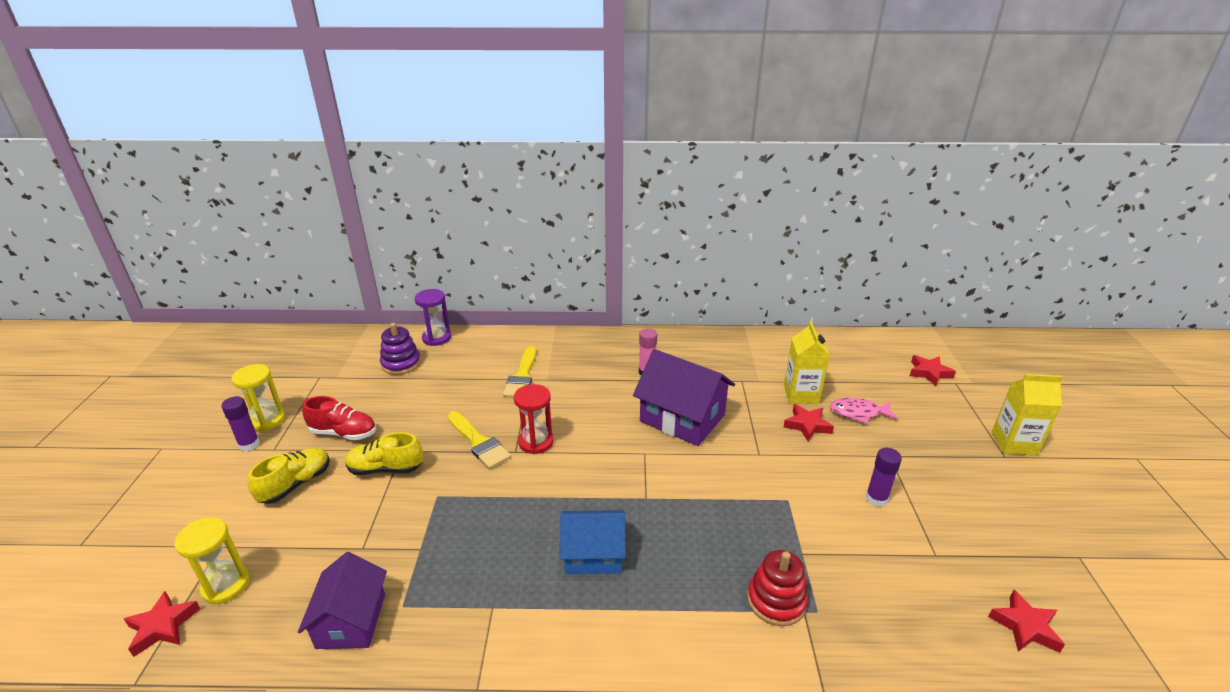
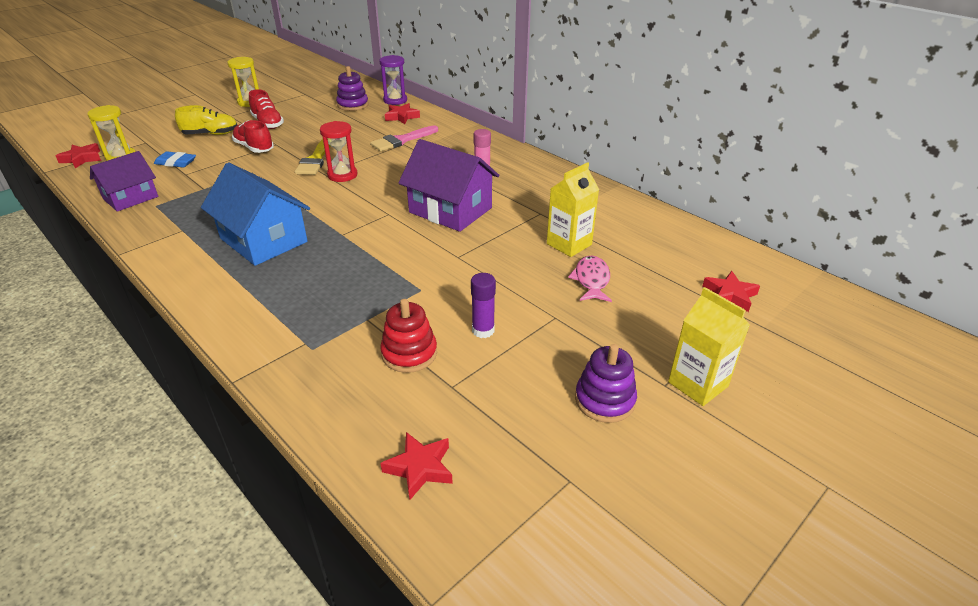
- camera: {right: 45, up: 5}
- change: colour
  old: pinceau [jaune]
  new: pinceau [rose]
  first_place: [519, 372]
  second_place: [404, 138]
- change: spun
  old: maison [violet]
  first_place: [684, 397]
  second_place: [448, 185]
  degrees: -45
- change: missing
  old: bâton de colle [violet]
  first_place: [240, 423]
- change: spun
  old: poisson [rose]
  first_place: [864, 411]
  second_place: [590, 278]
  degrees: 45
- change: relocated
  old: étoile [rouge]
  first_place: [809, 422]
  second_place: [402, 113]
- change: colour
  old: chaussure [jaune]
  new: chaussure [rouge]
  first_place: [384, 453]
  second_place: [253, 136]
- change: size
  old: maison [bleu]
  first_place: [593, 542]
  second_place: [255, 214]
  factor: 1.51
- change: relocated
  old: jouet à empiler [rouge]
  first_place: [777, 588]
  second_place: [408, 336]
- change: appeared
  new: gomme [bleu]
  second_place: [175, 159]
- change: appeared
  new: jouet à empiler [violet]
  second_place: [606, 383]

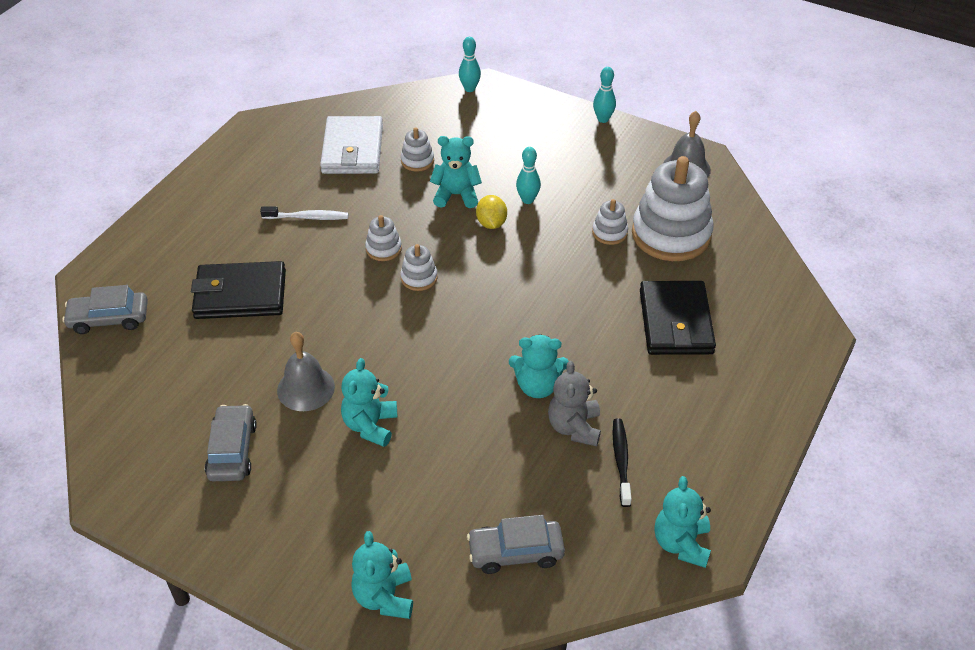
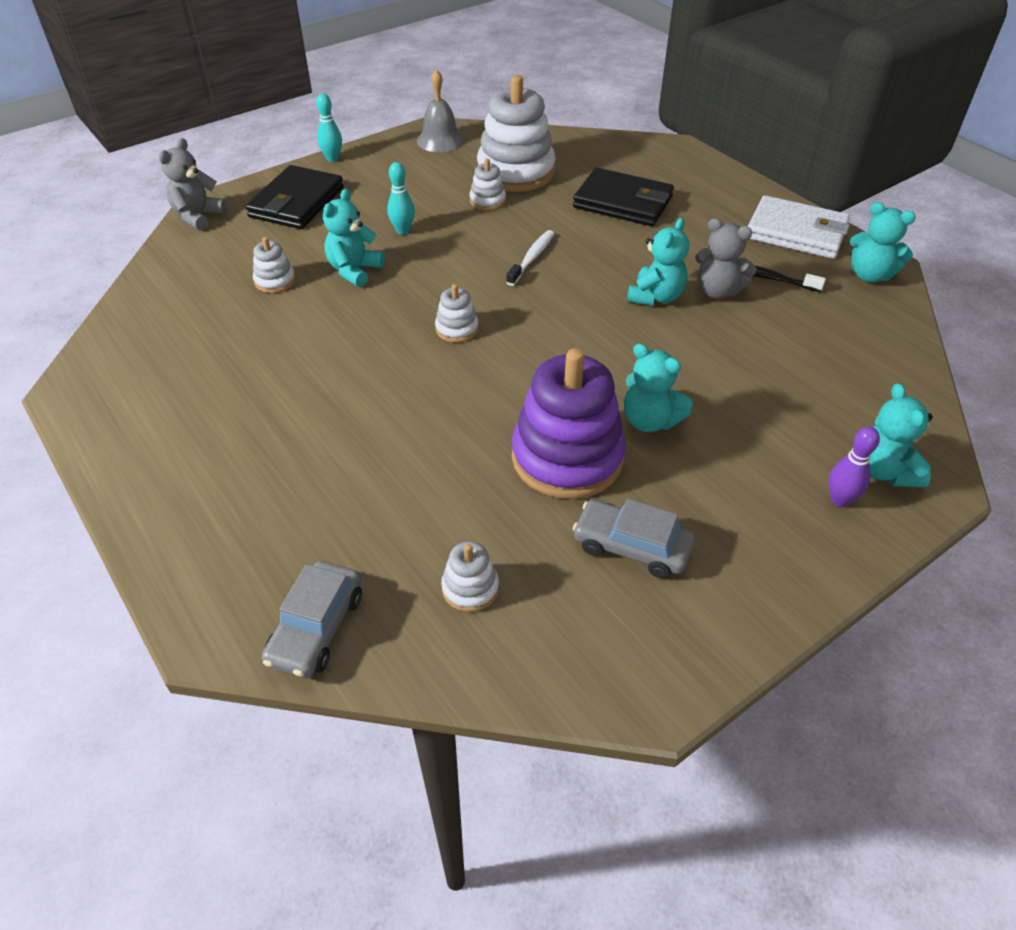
- camera: {right: -65, up: 0}
- change: exchanged
  old: quille [turquoise]
  new: ours en peluche [gris]
  first_place: [470, 64]
  second_place: [193, 184]
- change: relocated
  old: portefeuille [blanc]
  first_place: [351, 145]
  second_place: [799, 227]
- change: missing
  old: citron [jaune]
  first_place: [491, 212]
- change: relocated
  old: brosse à dents [blanc]
  first_place: [304, 213]
  second_place: [530, 258]
- change: relocated
  old: jouet à empiler [blanc]
  first_place: [383, 238]
  second_place: [470, 577]
- change: relocated
  old: portefeuille [noir]
  first_place: [238, 290]
  second_place: [294, 197]
- change: exchanged
  old: cloche [gris]
  new: jouet à empiler [violet]
  first_place: [306, 371]
  second_place: [569, 423]
- change: missing
  old: voiture [gris]
  first_place: [516, 544]
- change: spun
  old: ours en peluche [turquoise]
  first_place: [382, 575]
  second_place: [901, 435]
  degrees: 60
- change: appeared
  new: quille [violet]
  second_place: [854, 467]

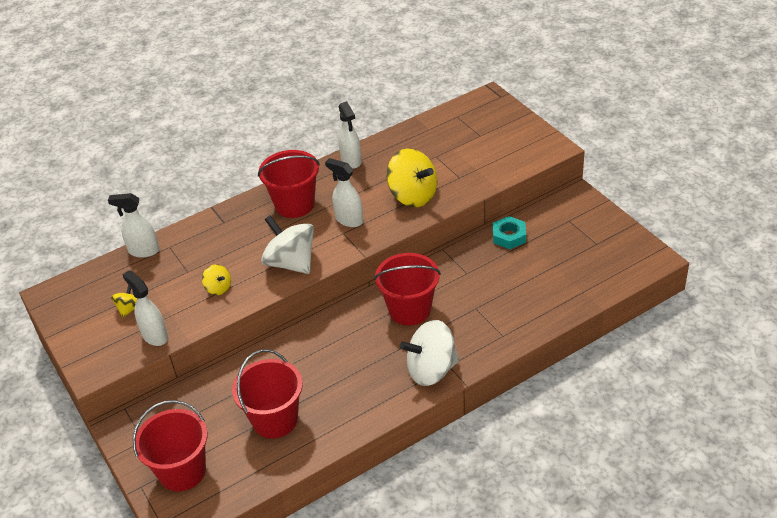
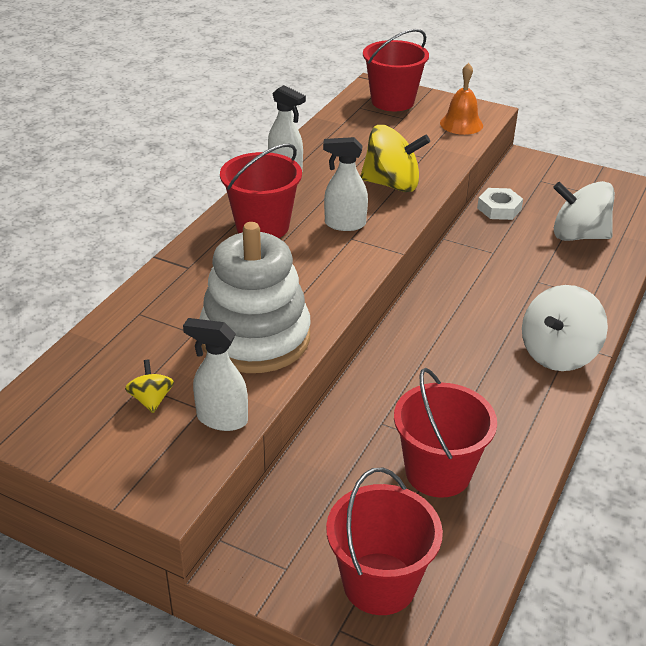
- camera: {right: -35, up: -5}
- change: missing
  old: vaporisateur [blanc]
  first_place: [133, 225]
- change: relocated
  old: toupie [blanc]
  first_place: [287, 244]
  second_place: [584, 211]
- change: colour
  old: écrou [turquoise]
  new: écrou [blanc]
  first_place: [509, 232]
  second_place: [500, 204]
- change: relocated
  old: seau [rouge]
  first_place: [407, 289]
  second_place: [396, 70]
- change: exchanged
  old: toupie [jaune]
  new: jouet à empiler [blanc]
  first_place: [216, 279]
  second_place: [255, 297]
- change: appeared
  new: cloche [orange]
  second_place: [461, 99]

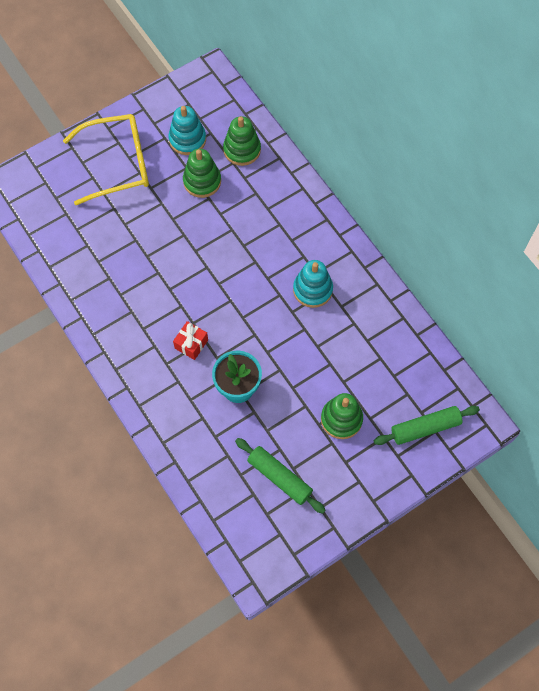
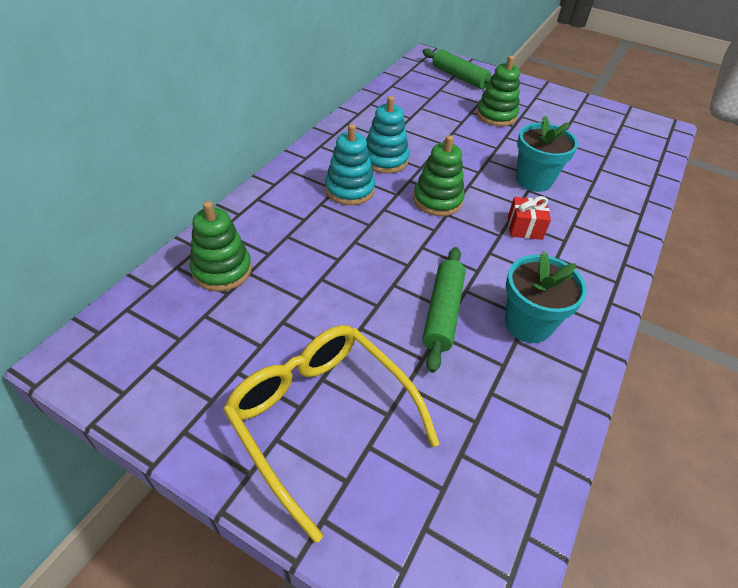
- camera: {right: -120, up: -20}
- change: relocated
  old: jouet à empiler [turquoise]
  first_place: [187, 130]
  second_place: [350, 164]
- change: relocated
  old: jouet à empiler [vert]
  first_place: [202, 173]
  second_place: [439, 175]
- change: relocated
  old: rouleau à pâtisserie [vert]
  first_place: [280, 476]
  second_place: [444, 310]
- change: appeared
  new: pot de fleurs [turquoise]
  second_place: [546, 297]

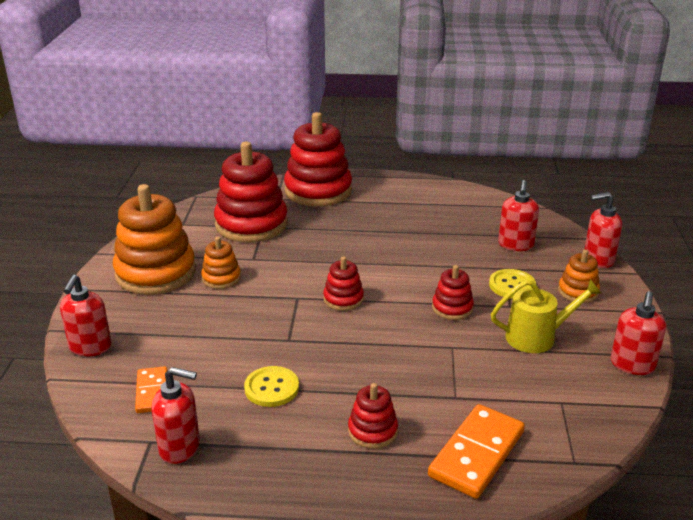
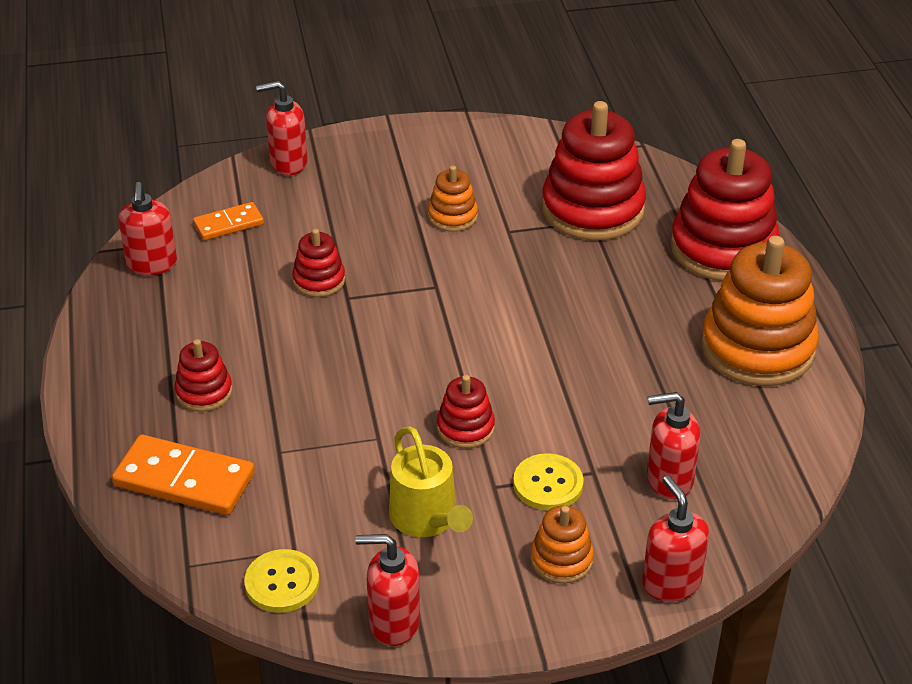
- camera: {right: 75, up: 10}
- change: relocated
  old: jouet à empiler [orange]
  first_place: [154, 239]
  second_place: [760, 311]
- change: relocated
  old: jouet à empiler [rouge]
  first_place: [343, 283]
  second_place: [318, 263]
- change: relocated
  old: bouton [jaune]
  first_place: [271, 386]
  second_place: [281, 581]

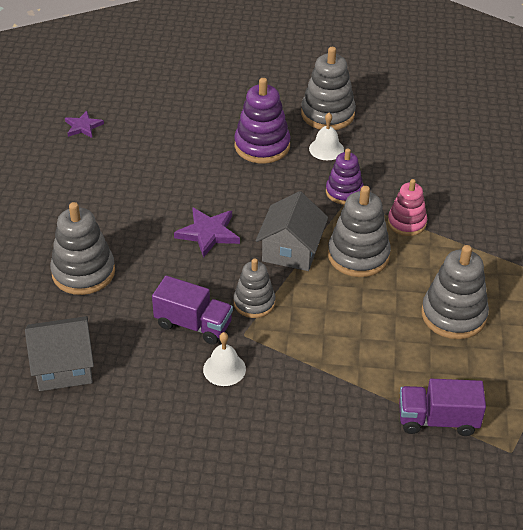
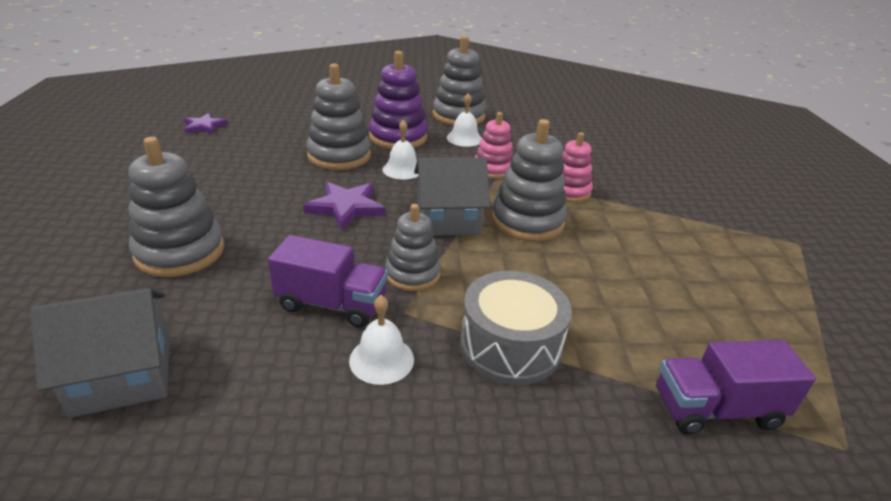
- camera: {right: -10, up: -10}
- change: colour
  old: jouet à empiler [violet]
  new: jouet à empiler [rose]
  first_place: [345, 176]
  second_place: [493, 145]
- change: spun
  old: maison [gris]
  first_place: [292, 231]
  second_place: [452, 196]
  degrees: 75
- change: relocated
  old: jouet à empiler [gris]
  first_place: [455, 292]
  second_place: [338, 117]
- change: appeared
  new: cloche [blanc]
  second_place: [400, 149]
- change: appeared
  new: tambour [gris]
  second_place: [516, 328]

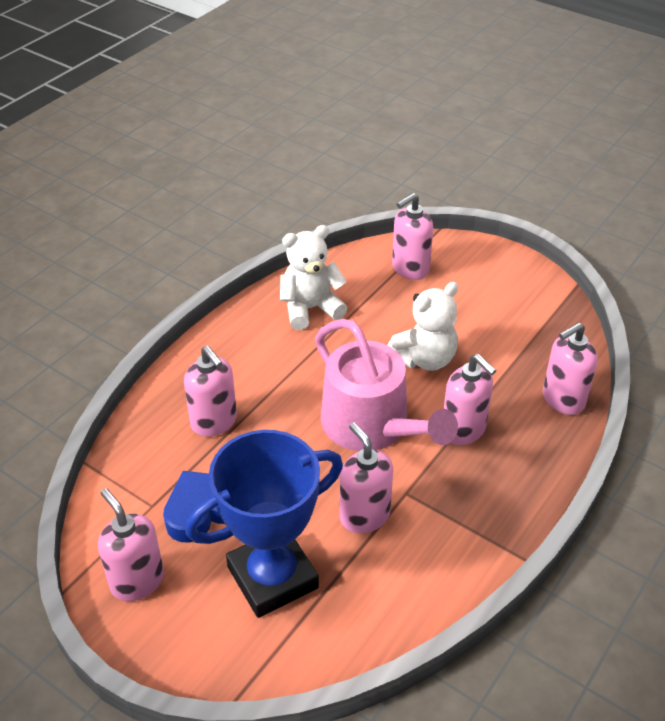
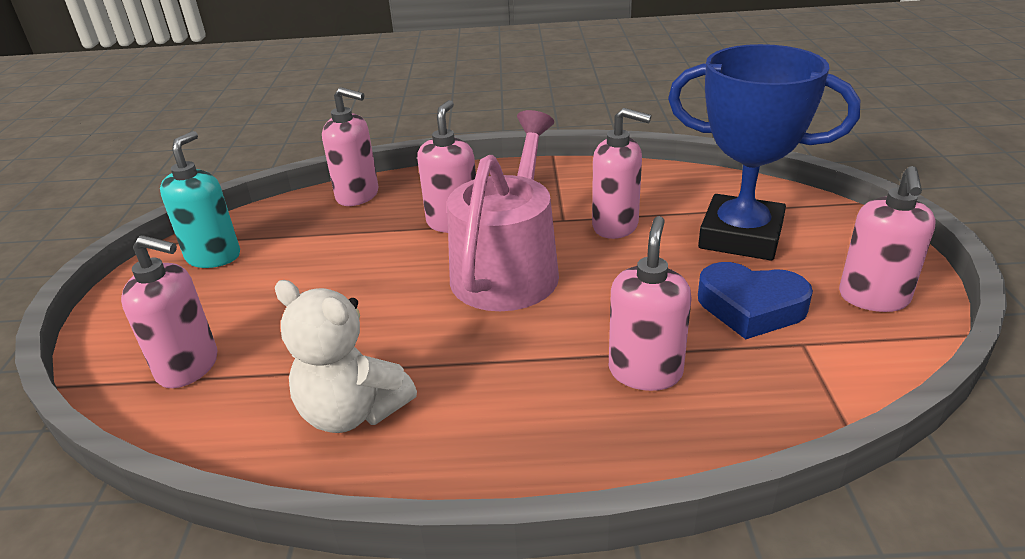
- camera: {right: -125, up: -10}
- change: missing
  old: ours en peluche [blanc]
  first_place: [422, 326]
- change: spun
  old: distributeur de savon [rose]
  first_place: [366, 477]
  second_place: [622, 173]
  degrees: -90
- change: appeared
  new: distributeur de savon [turquoise]
  second_place: [200, 199]

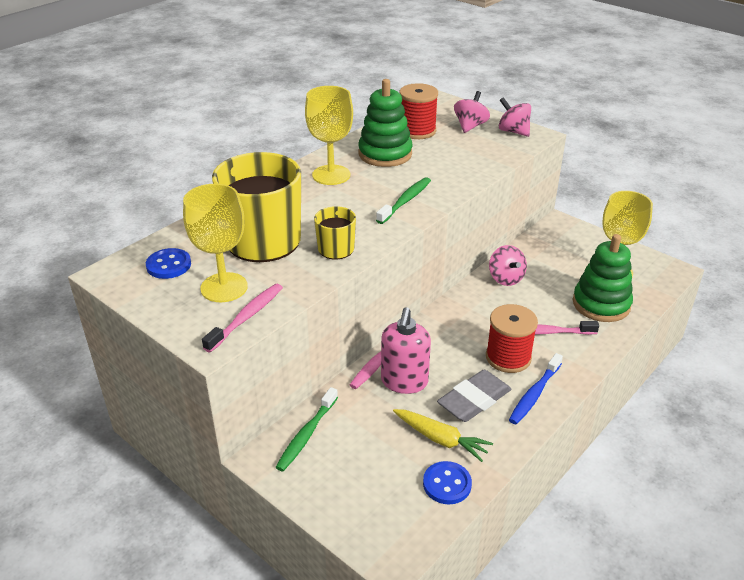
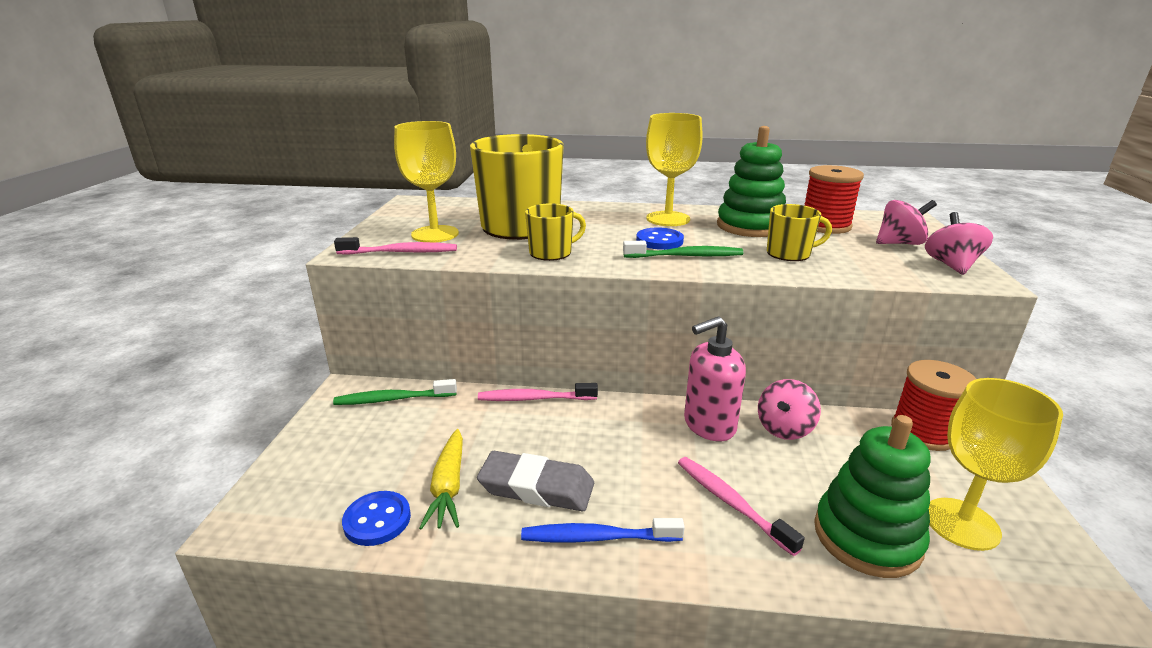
- camera: {right: 55, up: -10}
- change: relocated
  old: bouton [bleu]
  first_place: [168, 263]
  second_place: [660, 239]
- change: relocated
  old: bobine [rouge]
  first_place: [512, 338]
  second_place: [933, 405]
- change: relocated
  old: distributeur de savon [rose]
  first_place: [406, 350]
  second_place: [715, 378]
- change: appeared
  new: tasse [jaune]
  second_place: [799, 232]

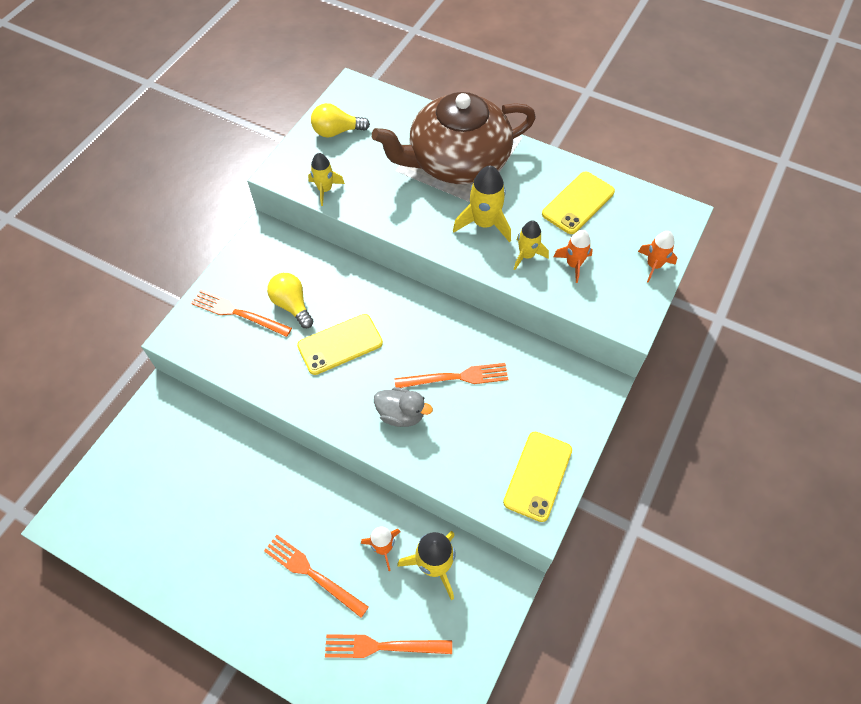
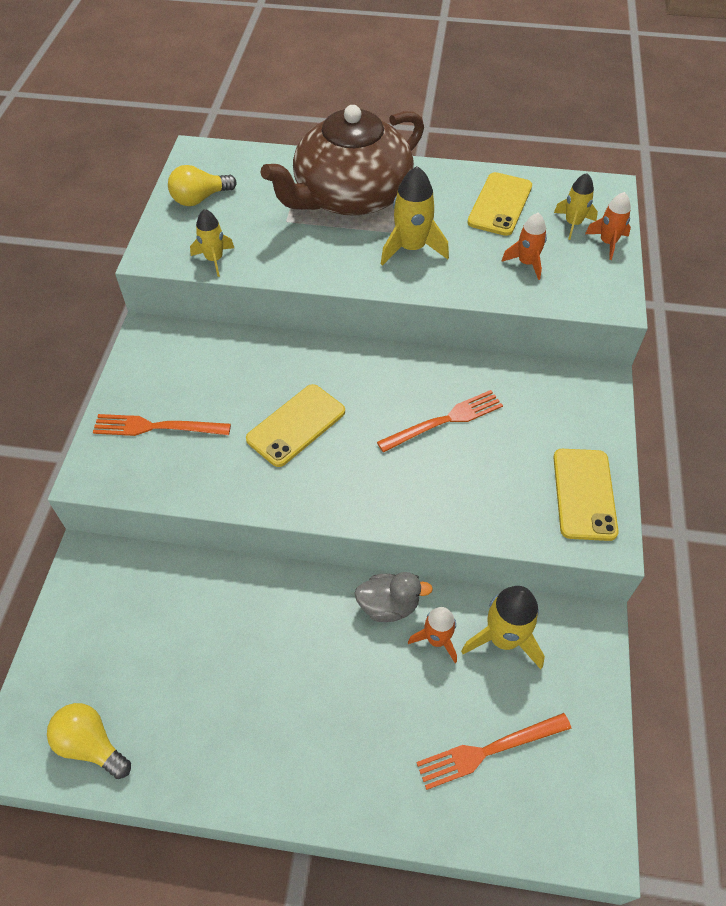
- camera: {right: -20, up: -5}
- change: relocated
  old: fusée [jaune]
  first_place: [531, 245]
  second_place: [576, 206]
- change: relocated
  old: ampoule [jaune]
  first_place: [290, 300]
  second_place: [89, 741]
- change: relocated
  old: canard [gris]
  first_place: [403, 407]
  second_place: [393, 597]
- change: missing
  old: fourchette [orange]
  first_place: [316, 576]

